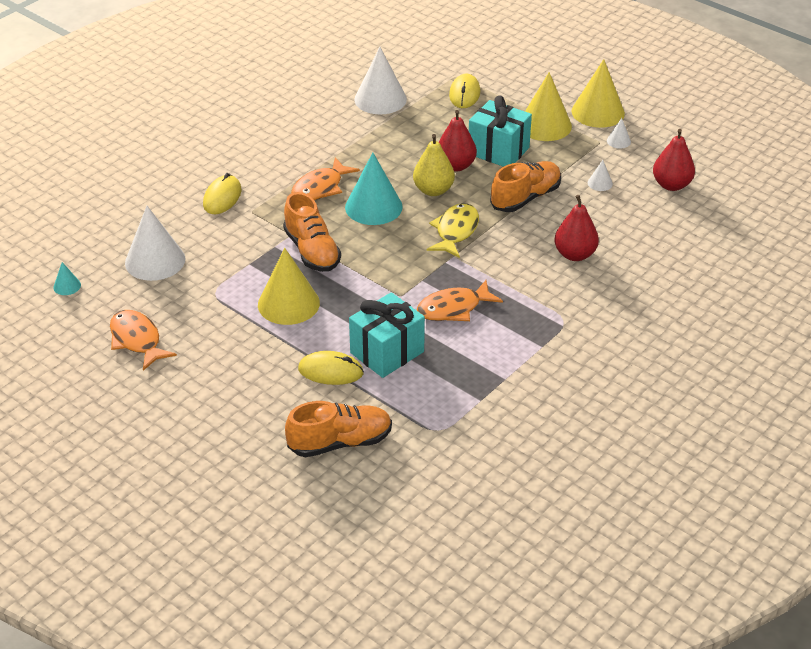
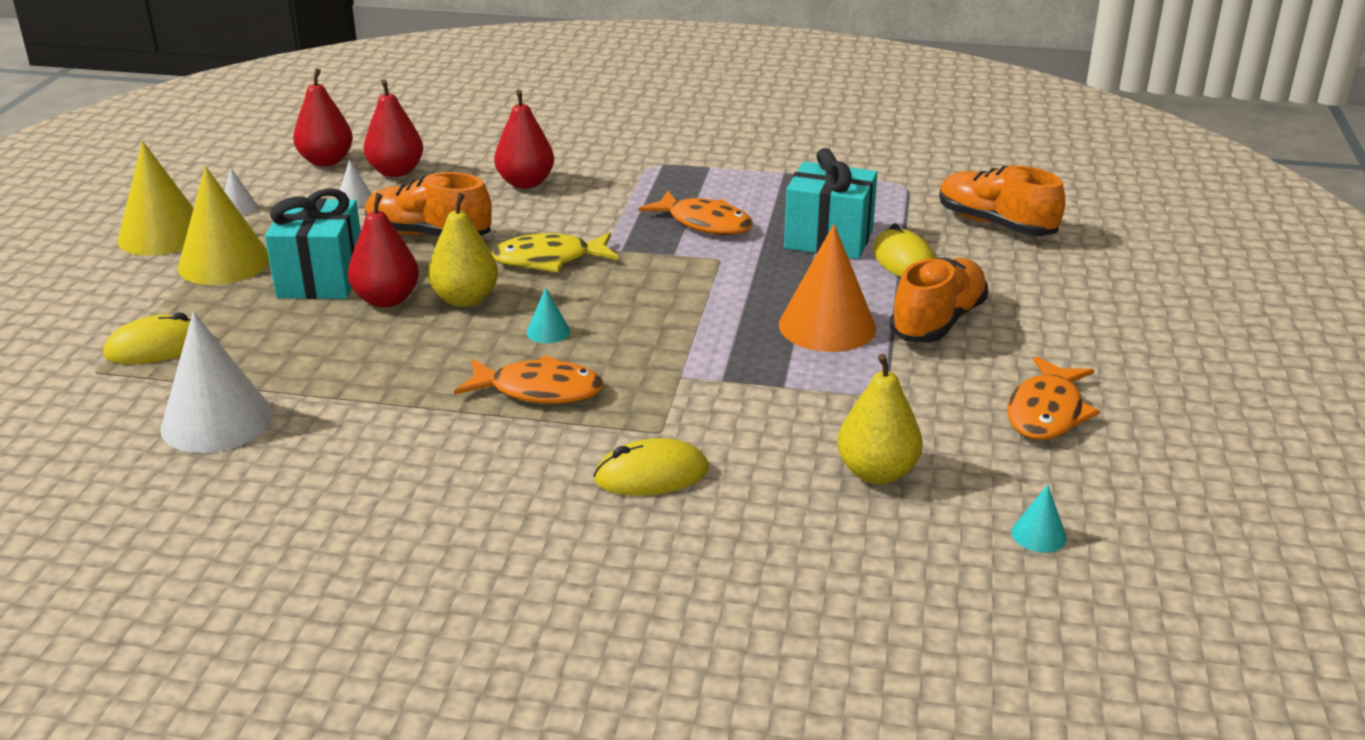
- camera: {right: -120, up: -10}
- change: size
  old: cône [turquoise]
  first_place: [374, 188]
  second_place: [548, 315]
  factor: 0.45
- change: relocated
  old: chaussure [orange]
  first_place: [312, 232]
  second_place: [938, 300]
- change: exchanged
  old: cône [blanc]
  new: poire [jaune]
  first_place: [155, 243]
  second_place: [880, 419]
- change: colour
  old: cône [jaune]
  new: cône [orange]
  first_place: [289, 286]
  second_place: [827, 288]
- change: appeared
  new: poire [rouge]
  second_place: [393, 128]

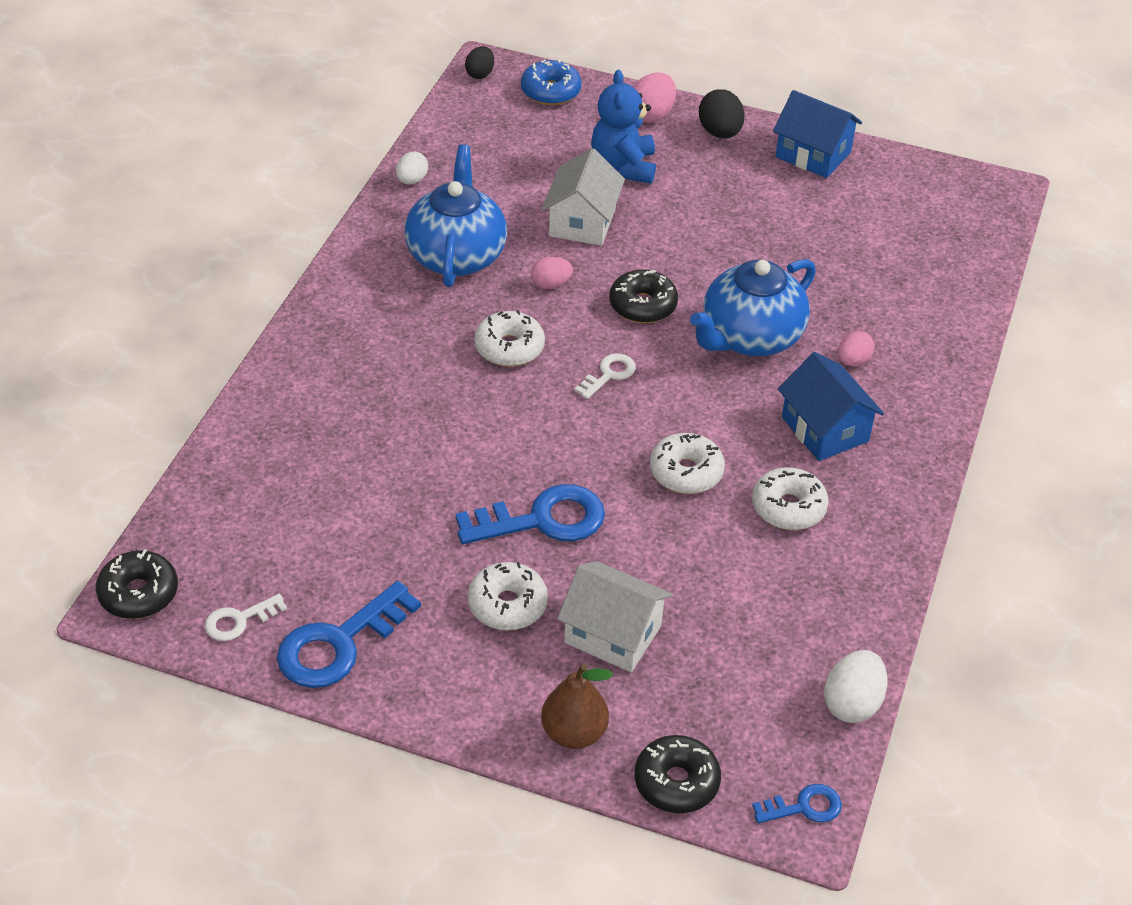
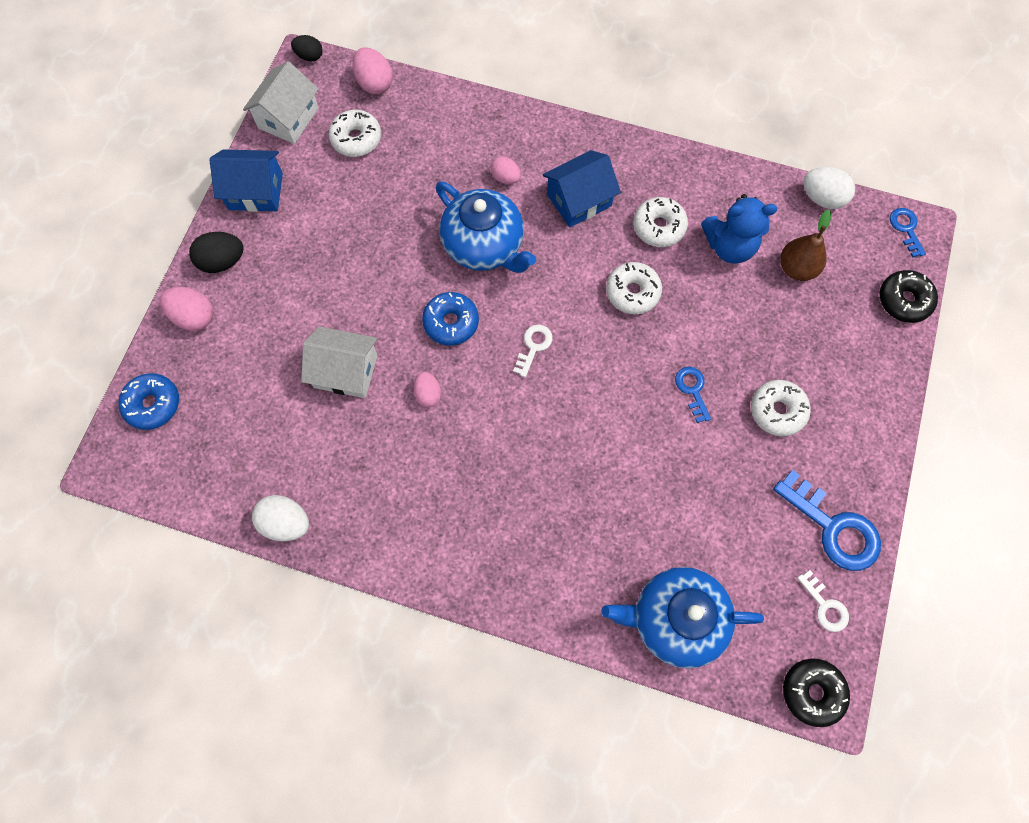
- camera: {right: -90, up: 25}
- change: relocated
  old: œuf [noir]
  first_place: [479, 62]
  second_place: [307, 48]
- change: relocated
  old: ours en peluche [bleu]
  first_place: [623, 127]
  second_place: [739, 229]
- change: spun
  old: maison [bleu]
  first_place: [817, 134]
  second_place: [246, 180]
  degrees: 60
- change: relocated
  old: théière [bleu]
  first_place: [456, 215]
  second_place: [683, 617]
- change: size
  old: œuf [blanc]
  first_place: [412, 168]
  second_place: [280, 518]
  factor: 1.53
- change: colour
  old: beignet [noir]
  new: beignet [bleu]
  first_place: [643, 296]
  second_place: [450, 318]
- change: relocated
  old: beignet [blanc]
  first_place: [509, 338]
  second_place: [355, 133]
- change: spun
  old: clé [blanc]
  first_place: [605, 376]
  second_place: [533, 351]
  degrees: 75
- change: size
  old: clé [bleu]
  first_place: [530, 514]
  second_place: [693, 395]
  factor: 0.53
- change: relocated
  old: maison [blanc]
  first_place: [614, 616]
  second_place: [281, 102]
- change: relocated
  old: poire [marron]
  first_place: [577, 706]
  second_place: [805, 245]
- change: appeared
  new: œuf [rose]
  second_place: [372, 70]

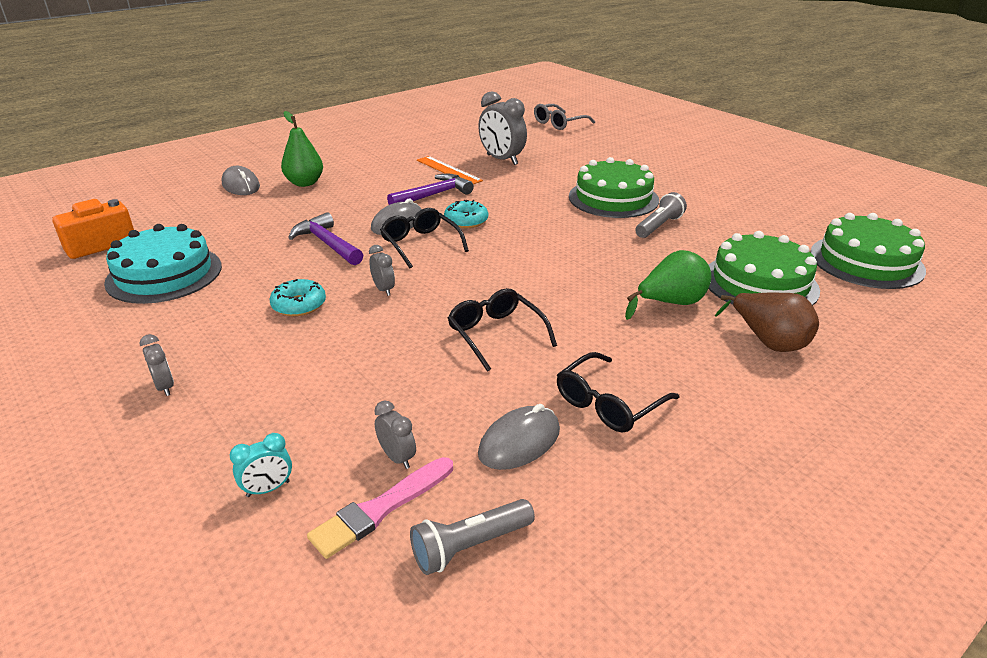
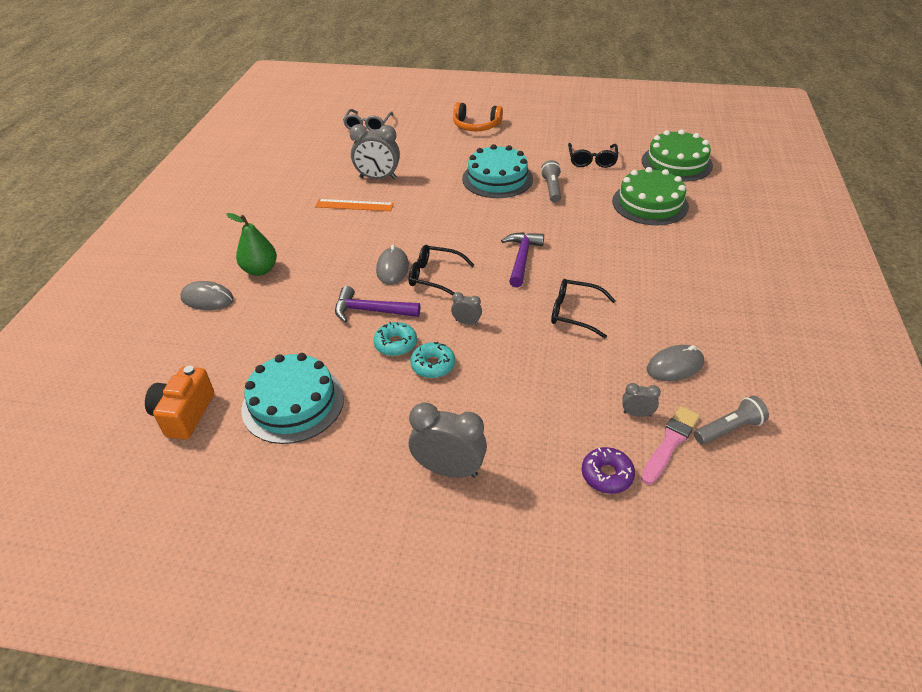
- camera: {right: -40, up: 10}
- change: colour
  old: gâteau [vert]
  new: gâteau [turquoise]
  first_place: [614, 187]
  second_place: [497, 171]
- change: relocated
  old: marteau [violet]
  first_place: [430, 189]
  second_place: [522, 259]
- change: relocated
  old: beignet [turquoise]
  first_place: [466, 214]
  second_place: [395, 339]
- change: missing
  old: poire [vert]
  first_place: [668, 285]
- change: missing
  old: poire [marron]
  first_place: [767, 322]
- change: size
  old: réveil [gris]
  first_place: [157, 365]
  second_place: [448, 440]
  factor: 2.01
- change: relocated
  old: lunettes [noir]
  first_place: [618, 392]
  second_place: [593, 155]
- change: spun
  old: souris [gris]
  first_place: [519, 437]
  second_place: [675, 363]
  degrees: 60
- change: exchanged
  old: réveil [turquoise]
  new: beignet [violet]
  first_place: [261, 465]
  second_place: [608, 470]
- change: spun
  old: pinceau [rose]
  first_place: [380, 508]
  second_place: [670, 445]
  degrees: -150
- change: spun
  old: lampe de poche [gris]
  first_place: [472, 537]
  second_place: [731, 420]
  degrees: -135
- change: appeared
  new: casque audio [orange]
  second_place: [478, 116]

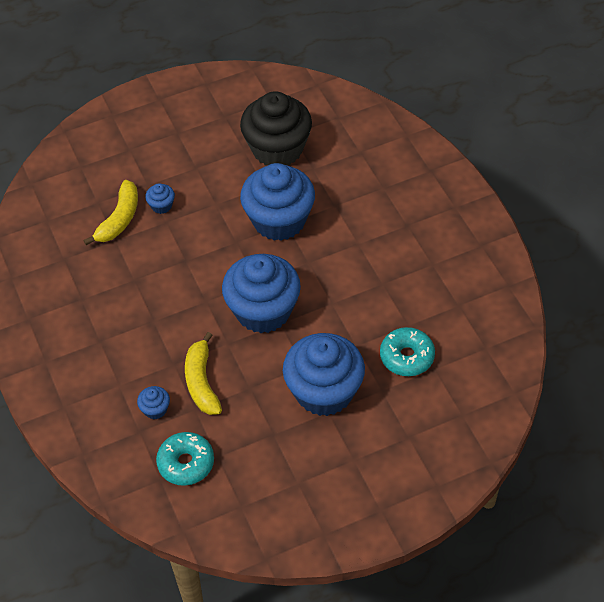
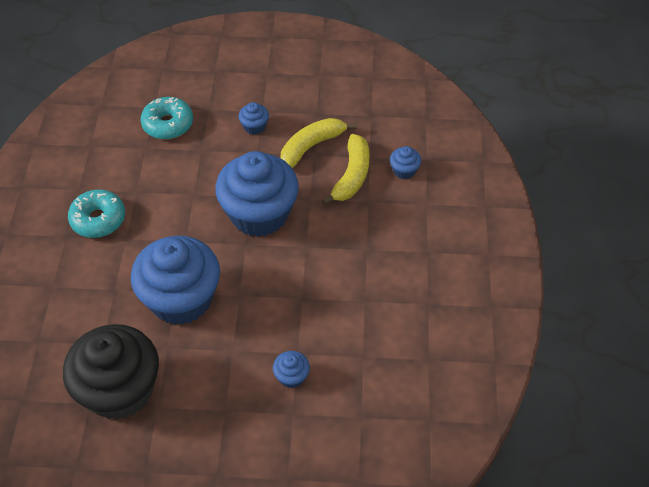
- camera: {right: -155, up: 0}
- change: relocated
  old: banane [jaune]
  first_place: [110, 212]
  second_place: [319, 143]
- change: size
  old: muffin [bleu]
  first_place: [324, 374]
  second_place: [254, 118]
  factor: 0.4
- change: relocated
  old: beignet [turquoise]
  first_place: [185, 459]
  second_place: [96, 213]

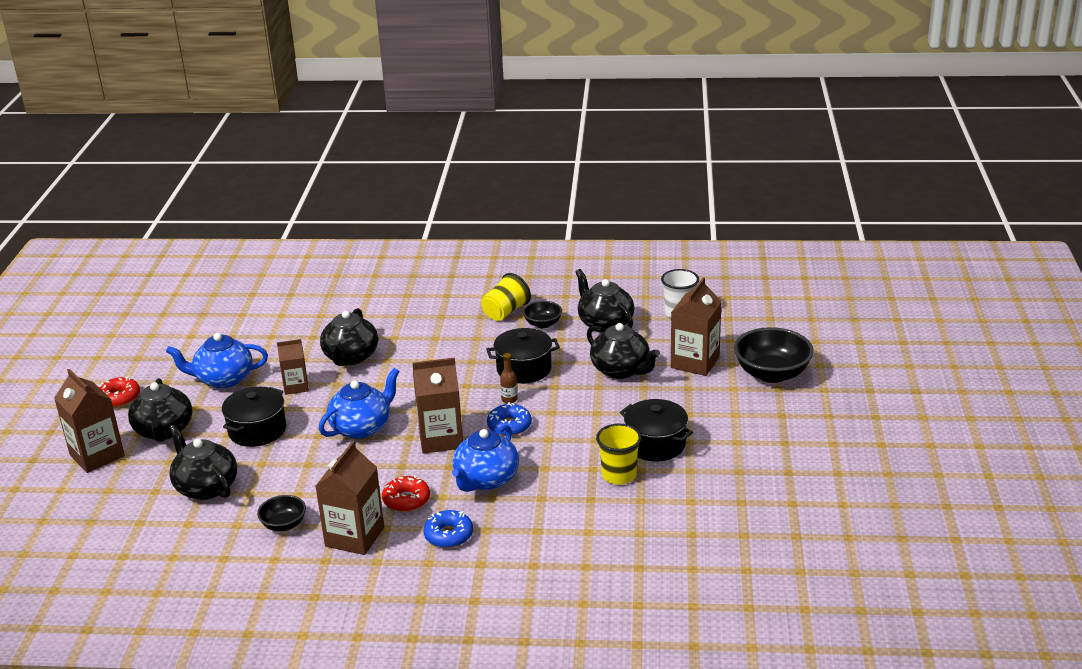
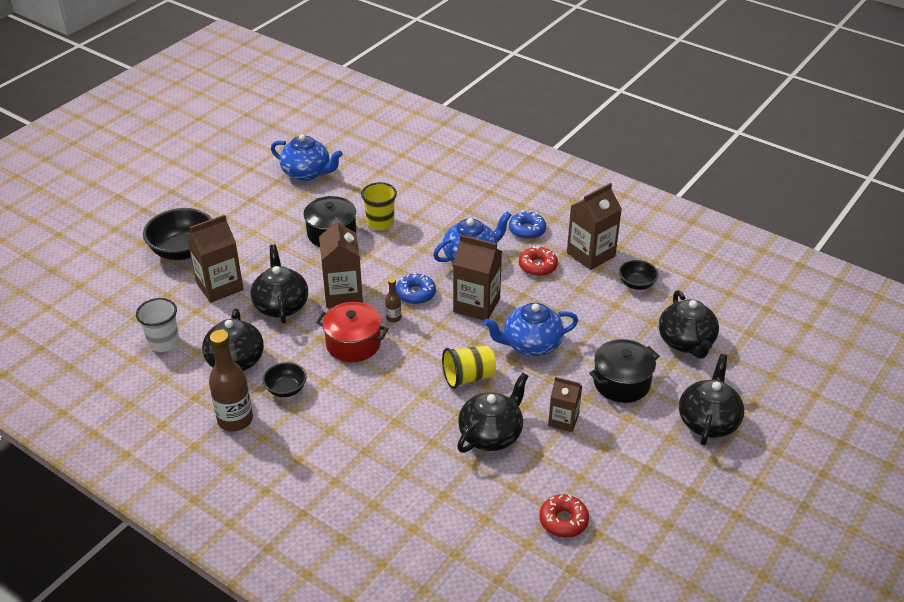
- camera: {right: -150, up: 10}
- change: relocated
  old: gobelet [jaune]
  first_place: [506, 297]
  second_place: [469, 367]
- change: colour
  old: marmite [noir]
  new: marmite [rouge]
  first_place: [523, 356]
  second_place: [352, 332]
- change: relocated
  old: théière [bleu]
  first_place: [217, 360]
  second_place: [307, 157]
- change: relocated
  old: brique de lait [marron]
  first_place: [89, 421]
  second_place: [341, 262]
- change: relocated
  old: beignet [rouge]
  first_place: [119, 391]
  second_place: [564, 516]
- change: appeared
  new: bouteille [marron]
  second_place: [231, 381]

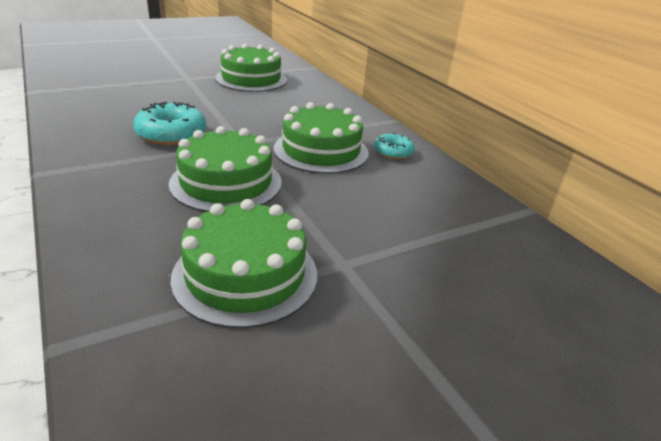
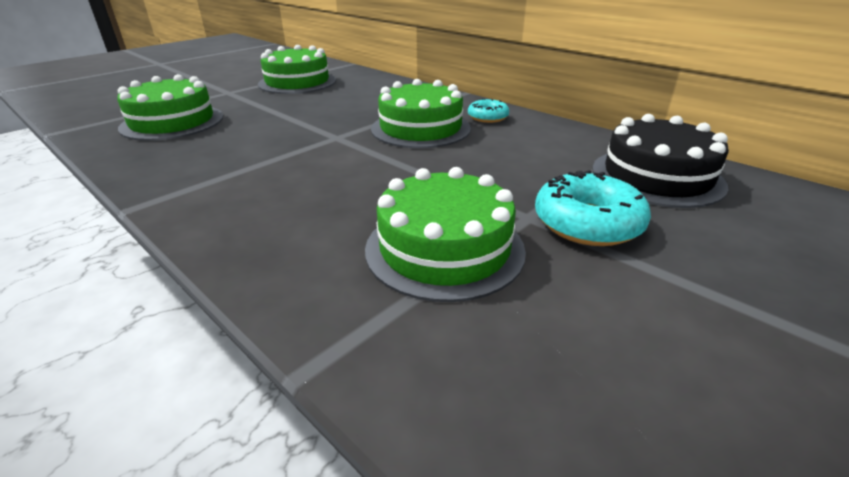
- camera: {right: -15, up: 0}
- change: relocated
  old: beignet [turquoise]
  first_place: [169, 123]
  second_place: [593, 208]
- change: relocated
  old: gâteau [vert]
  first_place: [225, 169]
  second_place: [170, 107]
- change: appeared
  new: gâteau [noir]
  second_place: [660, 161]

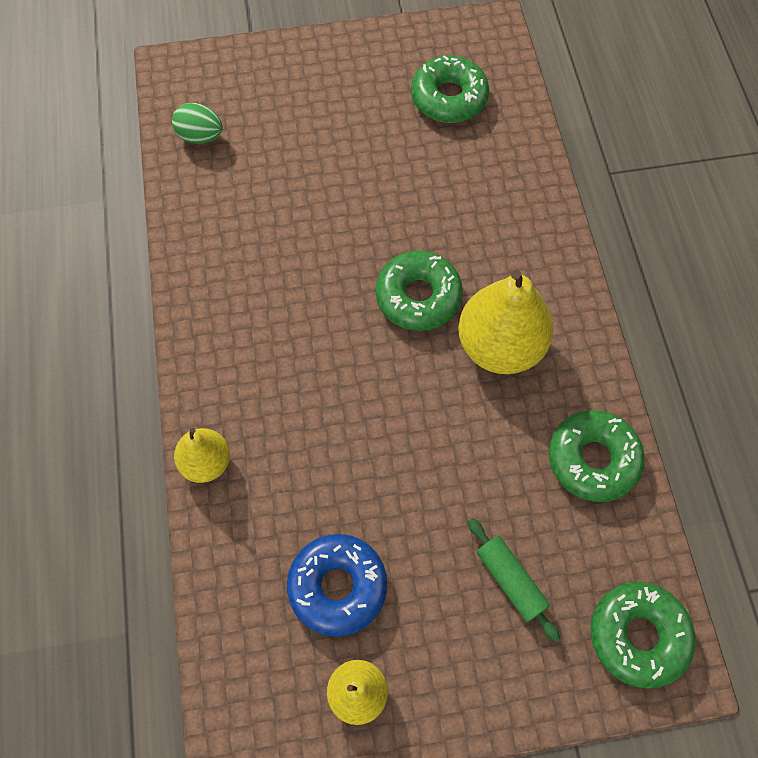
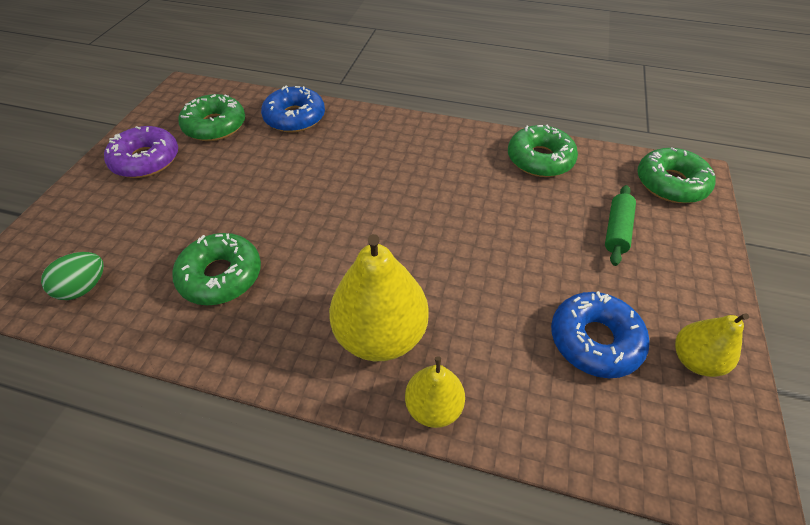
- camera: {right: -65, up: -15}
- change: relocated
  old: beignet [vert]
  first_place: [419, 291]
  second_place: [216, 269]
- change: relocated
  old: poire [jaune]
  first_place: [505, 322]
  second_place: [379, 297]
- change: spun
  old: rouleau à pâtisserie [vert]
  first_place: [514, 580]
  second_place: [620, 225]
  degrees: -60
- change: appeared
  new: beignet [bleu]
  second_place: [293, 109]
- change: appeared
  new: beignet [violet]
  second_place: [141, 152]

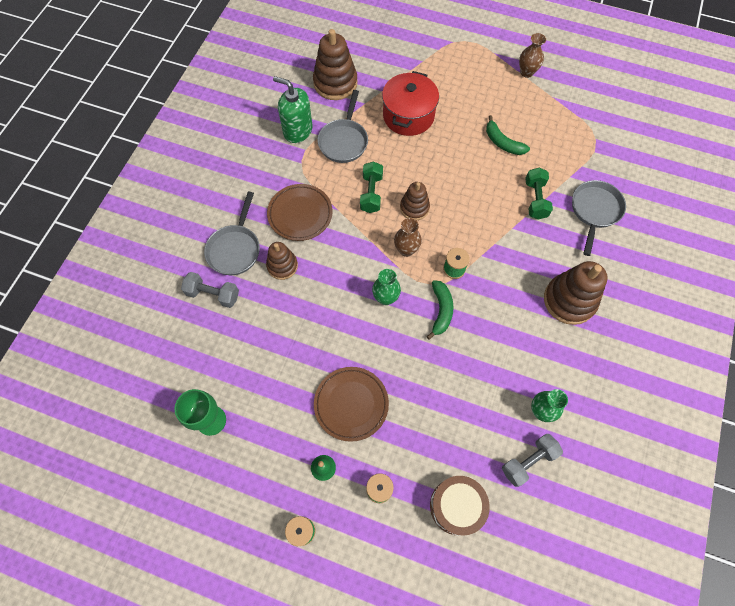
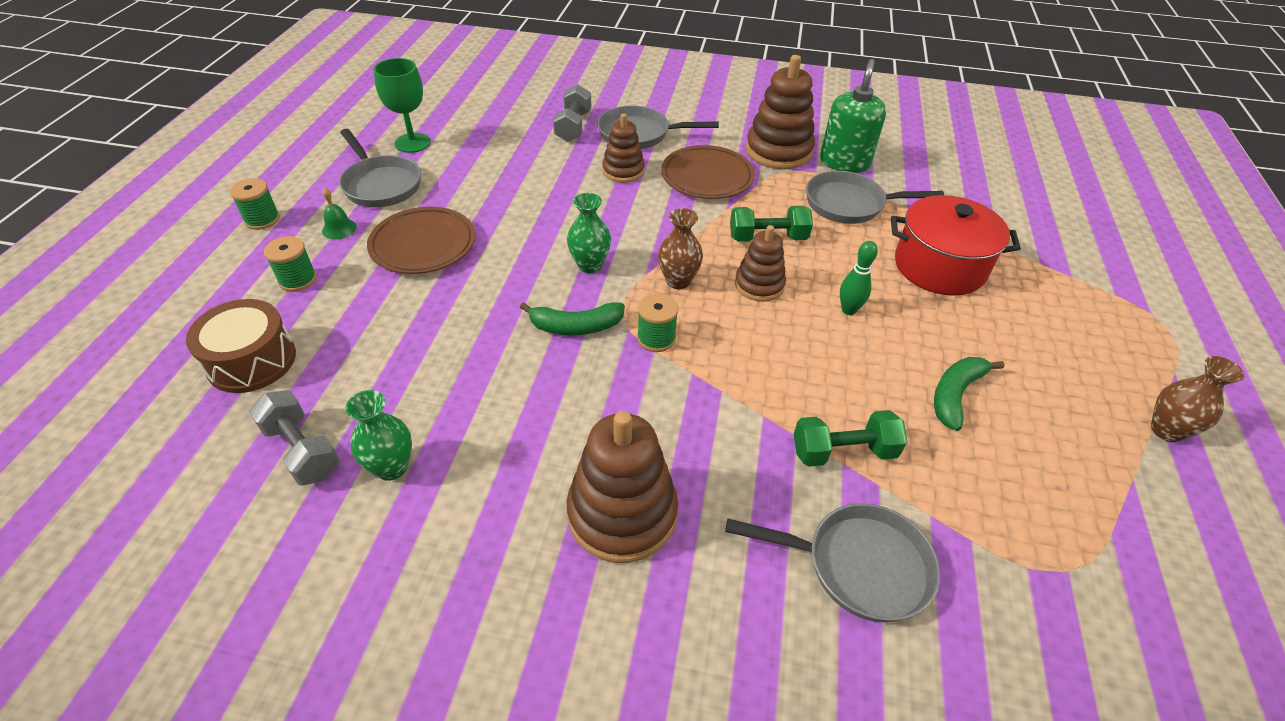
- camera: {right: 80, up: -20}
- change: relocated
  old: jouet à empiler [marron]
  first_place: [335, 64]
  second_place: [780, 112]
- change: appeared
  new: poêle [gris]
  second_place: [380, 168]
- change: appeared
  new: quille [vert]
  second_place: [859, 278]

